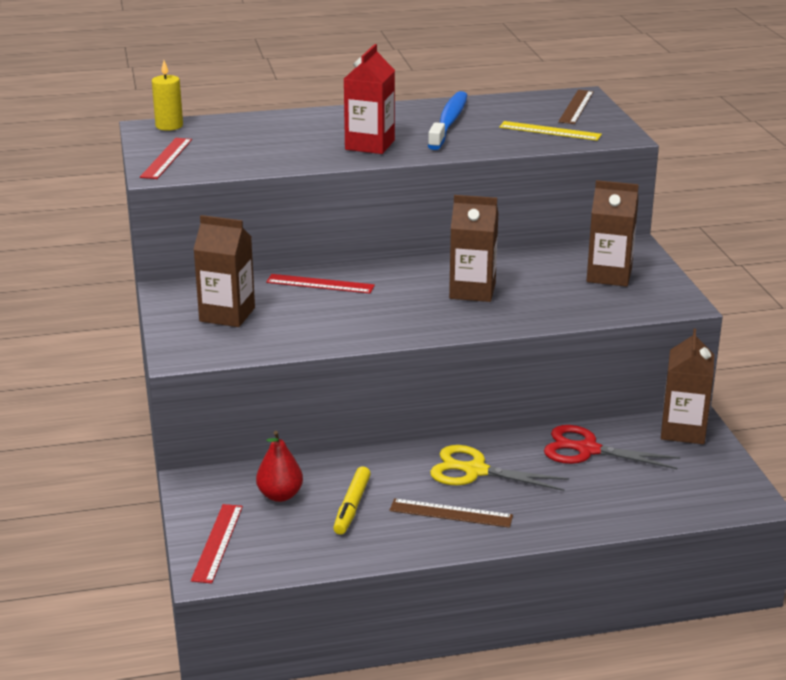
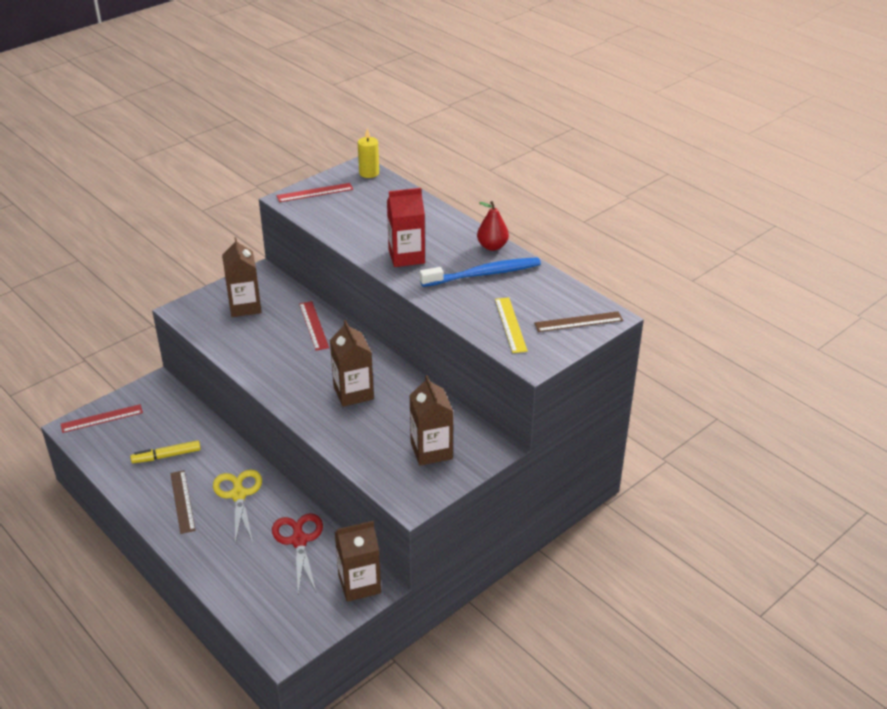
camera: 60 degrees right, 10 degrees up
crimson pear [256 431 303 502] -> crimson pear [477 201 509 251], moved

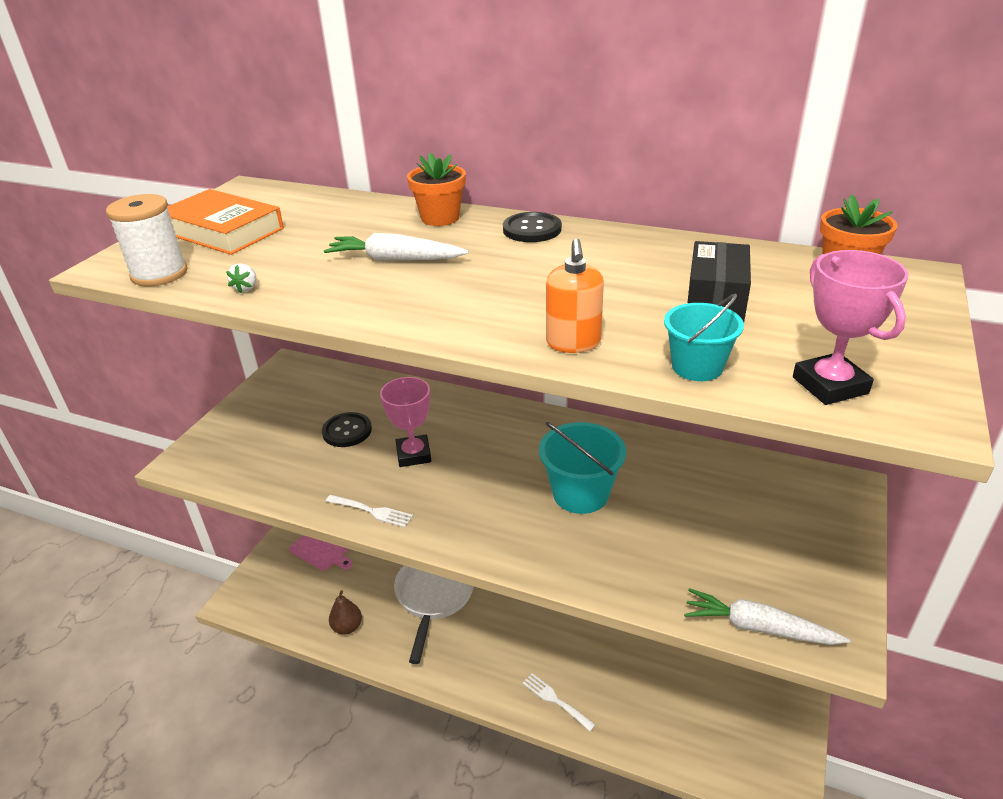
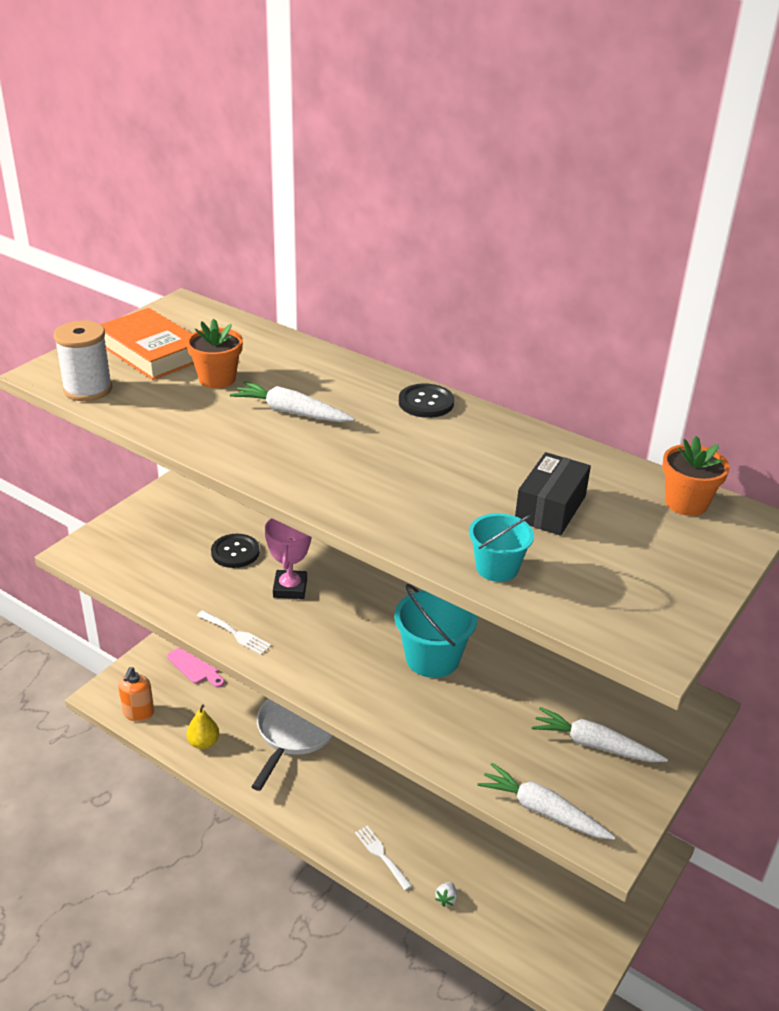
camera: 10 degrees right, 0 degrees up
rose-pink award cup [793 250 908 405] -> none
none -> white carrot [532 707 668 762]
white toy strawberry [226 263 256 293] -> white toy strawberry [435 882 457 907], moved
orange flower pot [407 153 466 226] -> orange flower pot [186 319 243 388], moved
orange soap pump [546 238 604 353] -> orange soap pump [118 667 154 722], moved
dark brown pear [329 590 362 635] -> golden pear [186 704 219 749]

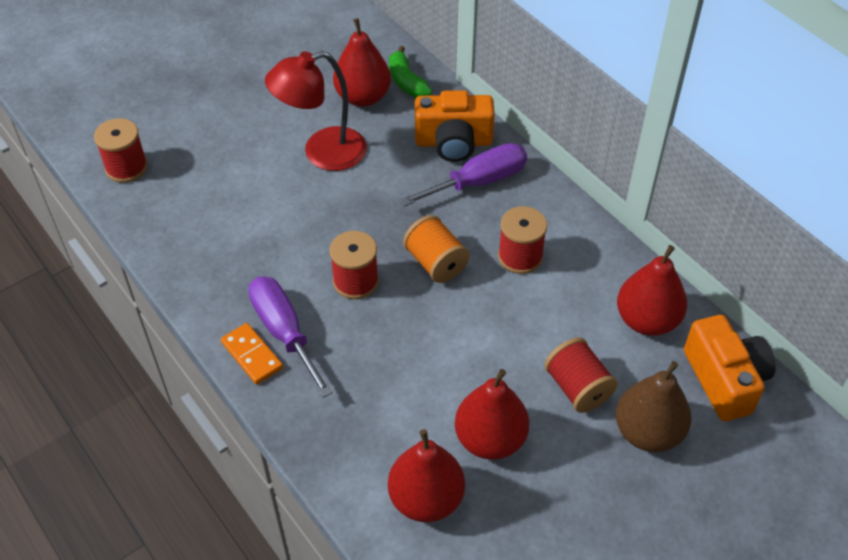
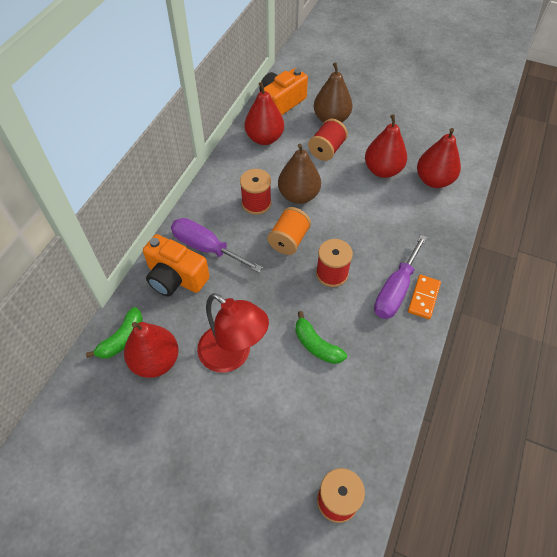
camera: 120 degrees left, 5 degrees up
none -> dark brown pear [278 144 321 204]
none -> emerald banana fruit [295 311 347 364]
orange compact camera [415 90 495 162] -> orange compact camera [143 234 210 296], 150 degrees clockwise

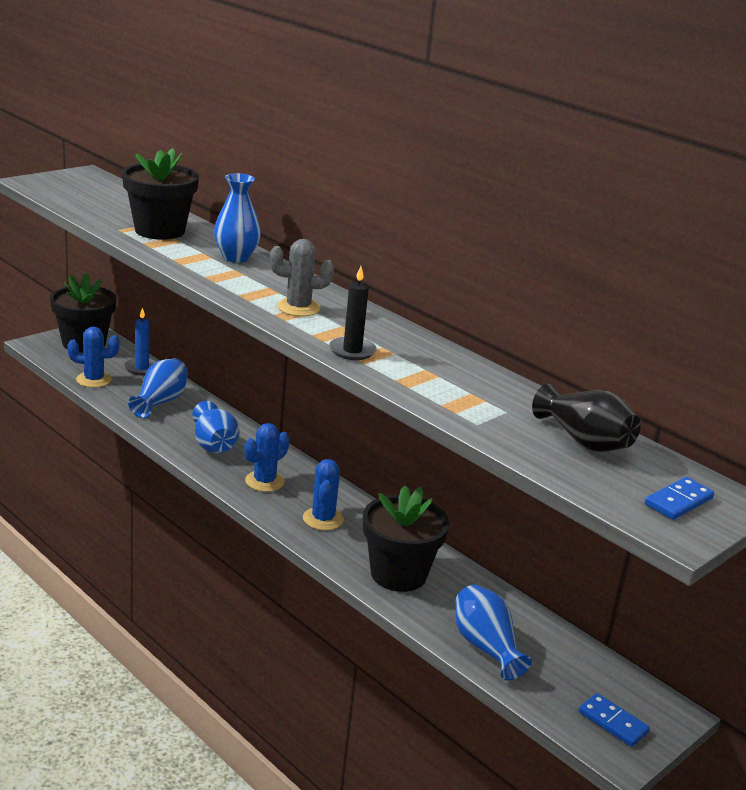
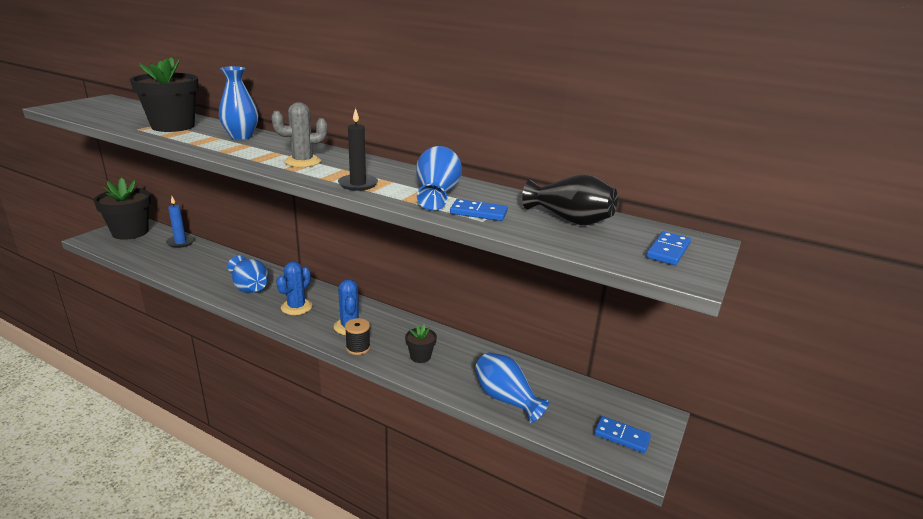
camera: 15 degrees left, 0 degrees up
blue cactus [67 327 120 388] -> none
none -> black reel of thread [345 318 371 355]
none -> blue domino [450 199 508 221]
blue flower vase [128 358 188 418] -> blue flower vase [416 146 462 211], moved
black flower pot [363 486 449 592] -> black flower pot [405 324 437 363], x0.47

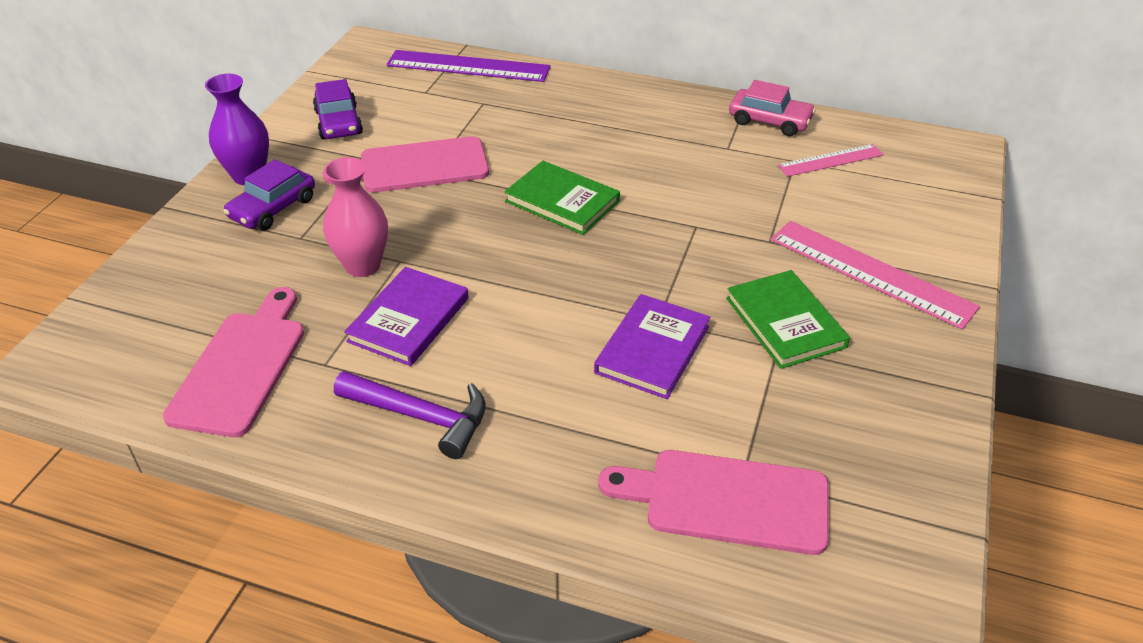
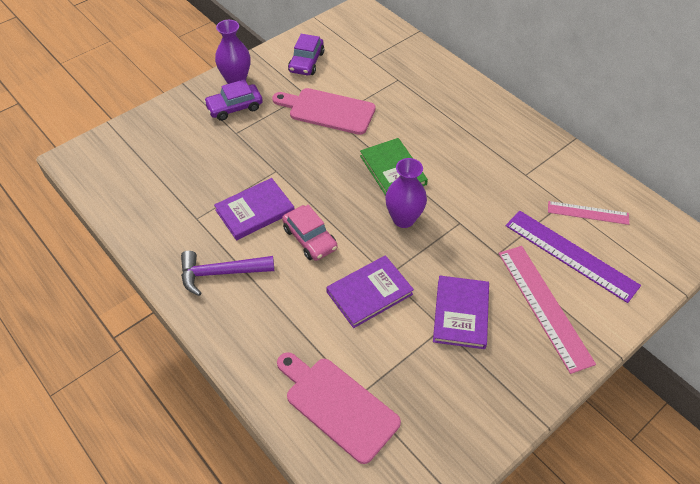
camera: 30 degrees right, 10 degrees up
rose-pink bread board [163 287 304 437] -> none
rose-pink flower vase [323 157 388 277] -> none
none -> royal purple flower vase [385 158 427 228]
royal purple ruler [386 50 551 82] -> royal purple ruler [506 211 641 303], moved
rose-pink car [729 80 816 136] -> rose-pink car [282 205 338 261], moved
emerald hardcover [726 270 850 369] -> royal purple hardcover [433 276 489 349]
royal purple carpenter's hammer [334 371 486 459] -> royal purple carpenter's hammer [181 251 274 296], 120 degrees clockwise

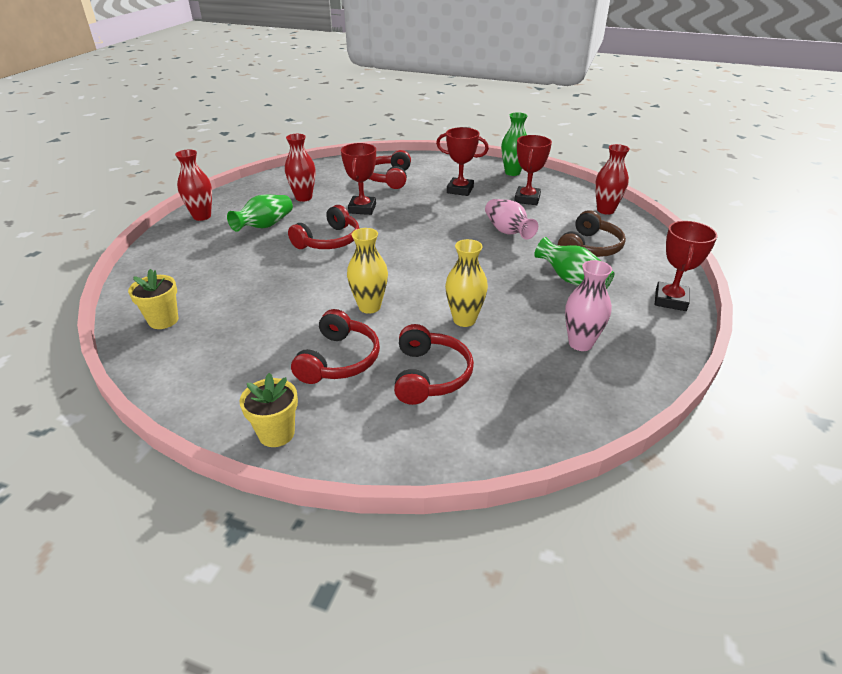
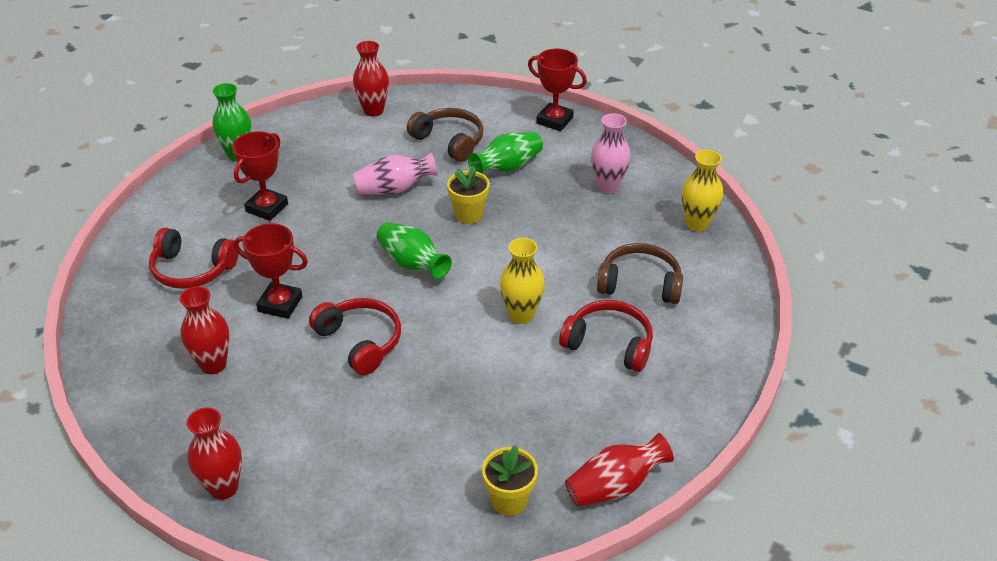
camera: 80 degrees left, 5 degrees up
crimson award cup [514 135 552 205] -> none
none -> crimson flower vase [565 433 674 507]
emerald flower vase [227 195 293 232] -> emerald flower vase [376 222 452 279], moved
golden flower pot [240 373 298 447] -> golden flower pot [447 166 490 224], moved
golden flower vase [445 239 488 327] -> golden flower vase [682 150 723 232], moved
crimson headset [394 324 474 405] -> dark brown headset [597 243 683 304]

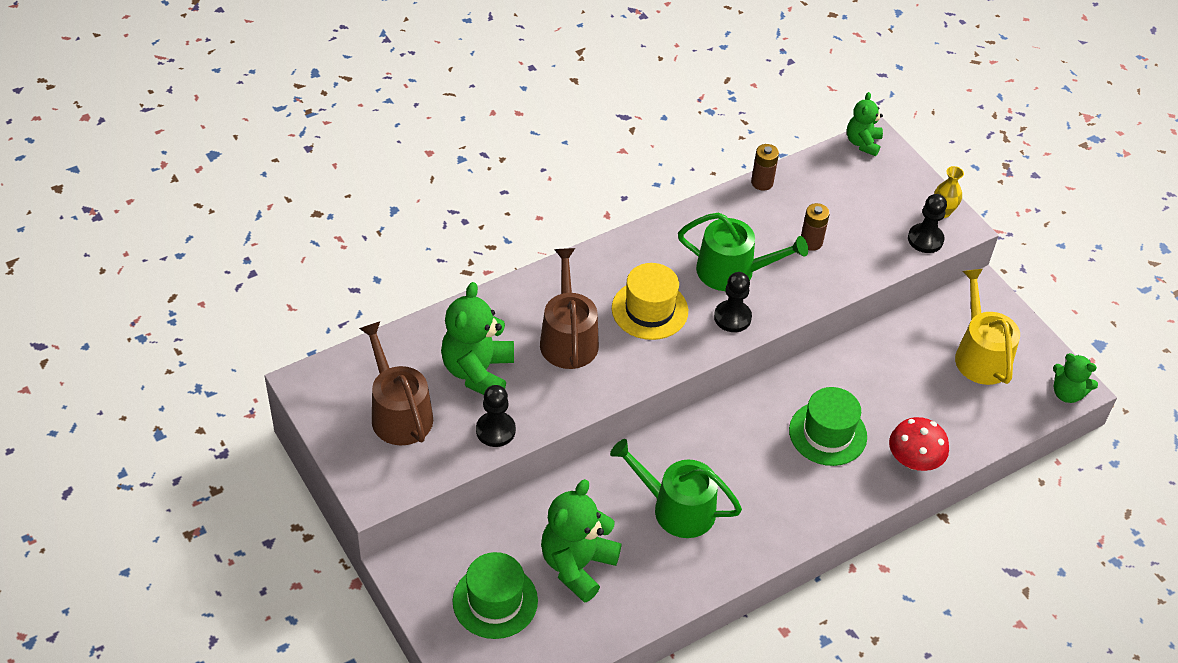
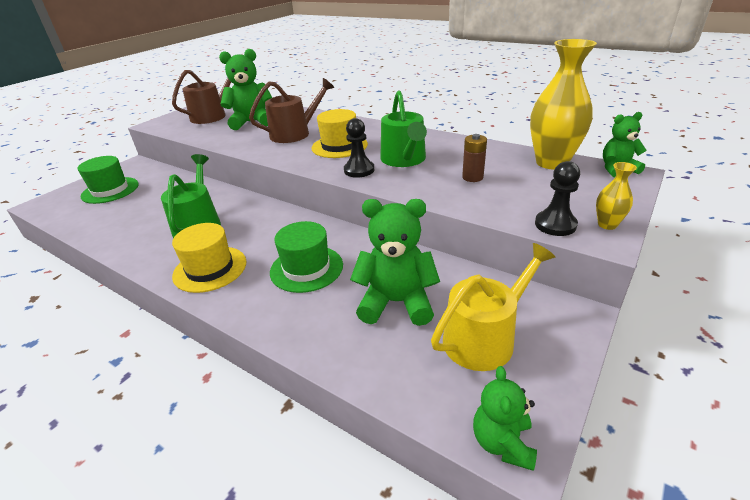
camera: 70 degrees right, 15 degrees down
black game pawn [476 385 516 447] -> none
dark brown battery [751 144 779 191] -> none
crimson fungus [889 417 949 471] -> none
none -> golden tall hat [172 223 246 293]
none -> golden flower vase [530 39 597 170]
emerald stuffed bear [541 479 621 603] -> emerald stuffed bear [350 199 440 326], moved

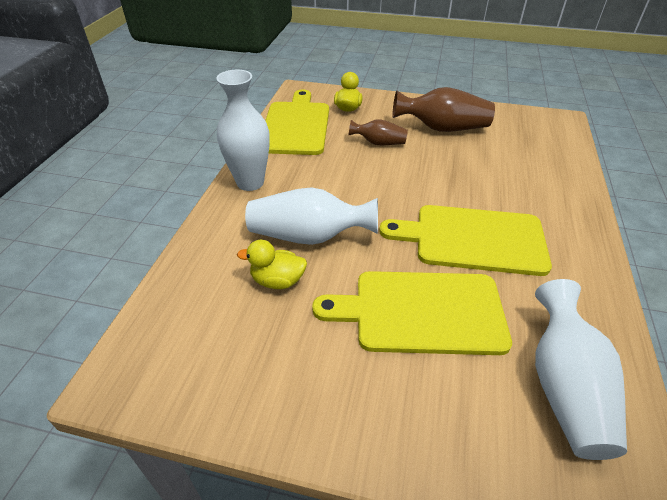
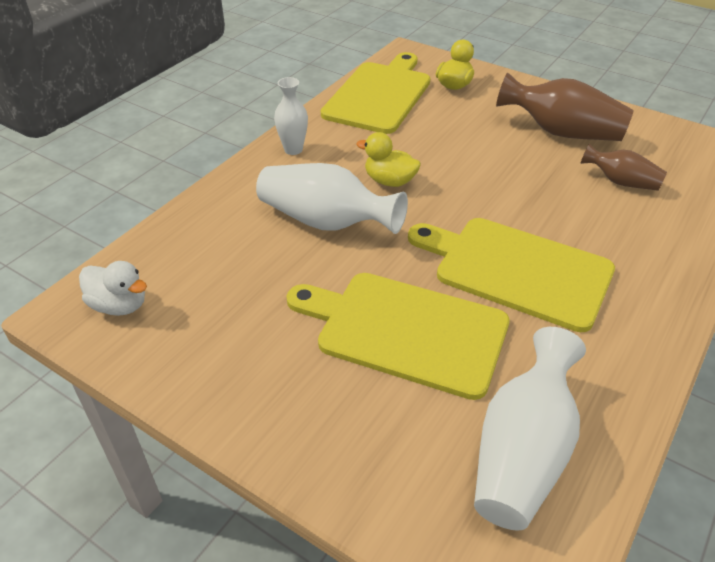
camera: 20 degrees right, 0 degrees up
none -> white rubber duck [79 261 147 316]
golden rubber duck [237 240 307 289] -> golden rubber duck [356 132 421 187], moved
dark brown flower vase [349 119 408 145] -> dark brown flower vase [580 143 667 191], moved
white flower vase [216 70 270 191] -> white flower vase [274 77 308 155], x0.57

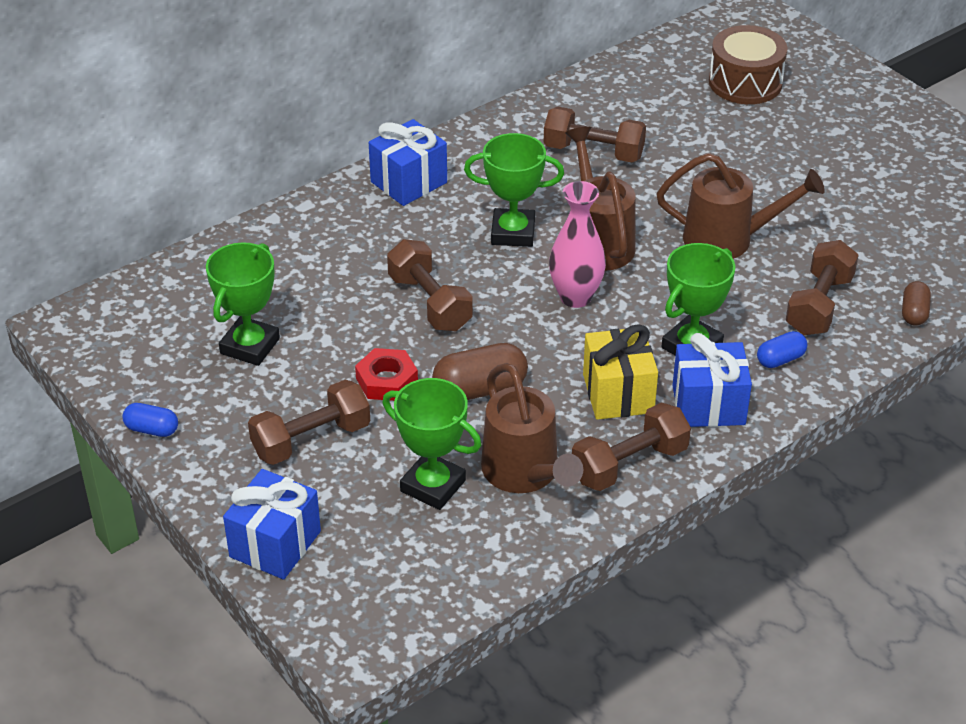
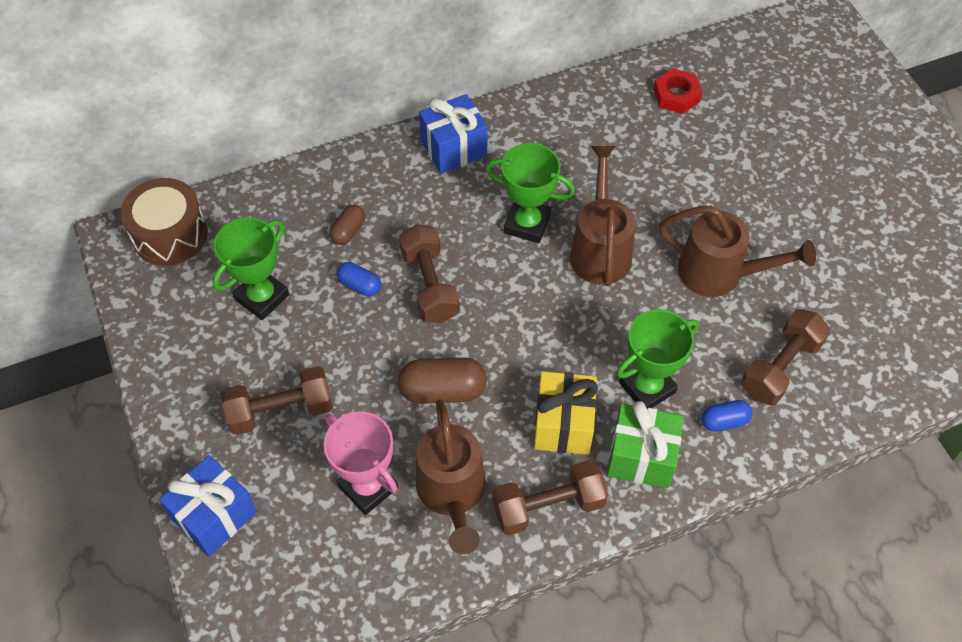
camera: 15 degrees right, 15 degrees up
dark brown dumbbell [544 107 646 162] -> none
rose-pink flower vase [549 181 606 308] -> none
blue pill shape [123 403 178 437] -> blue pill shape [337 262 381 296], moved
crimson hexagon nut [355 348 418 401] -> crimson hexagon nut [653 68 702 114], moved
dark brown snare drum [709 25 787 104] -> dark brown snare drum [121 178 207 266], moved
dark brown pill shape [902 281 931 326] -> dark brown pill shape [329 205 365 245], moved
emerald award cup [382 378 481 510] -> rose-pink award cup [324 412 398 515]
blue gift [673 333 752 427] -> emerald gift [607 401 684 488]

